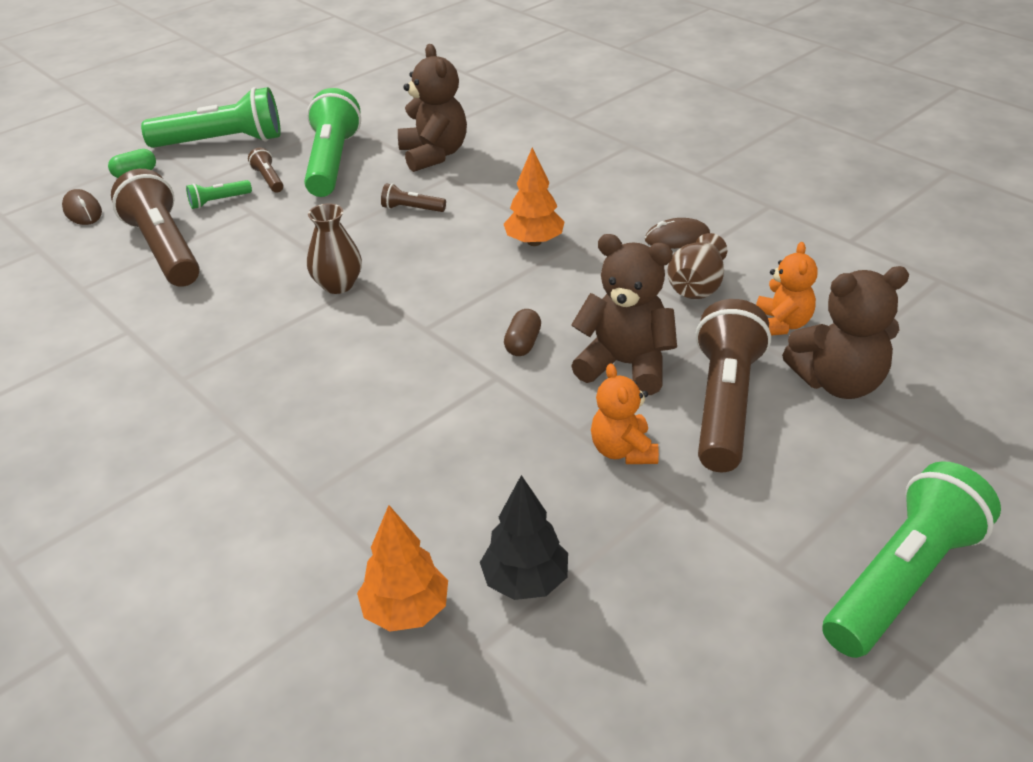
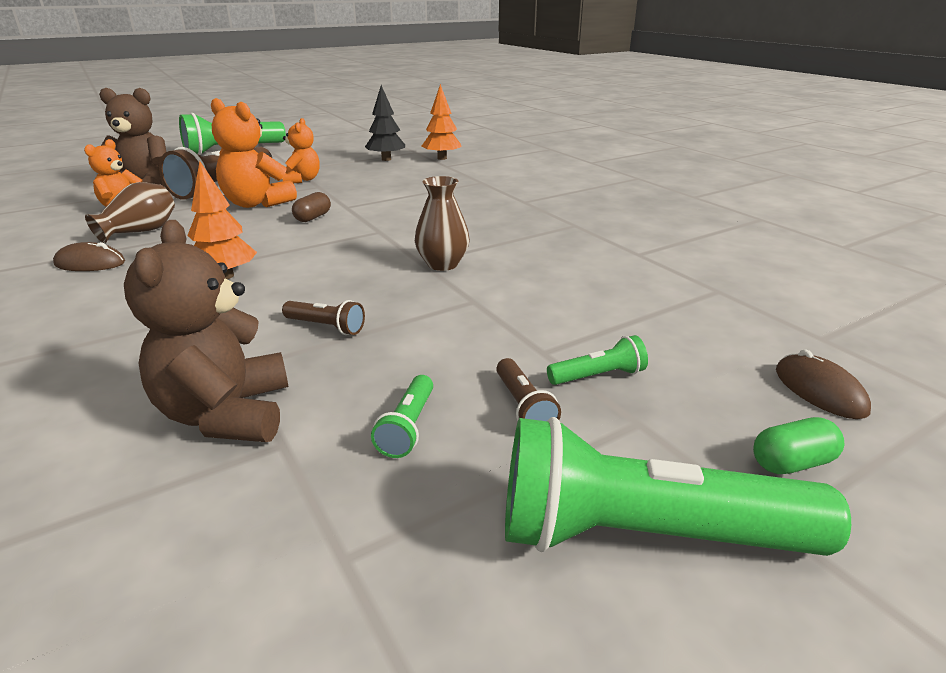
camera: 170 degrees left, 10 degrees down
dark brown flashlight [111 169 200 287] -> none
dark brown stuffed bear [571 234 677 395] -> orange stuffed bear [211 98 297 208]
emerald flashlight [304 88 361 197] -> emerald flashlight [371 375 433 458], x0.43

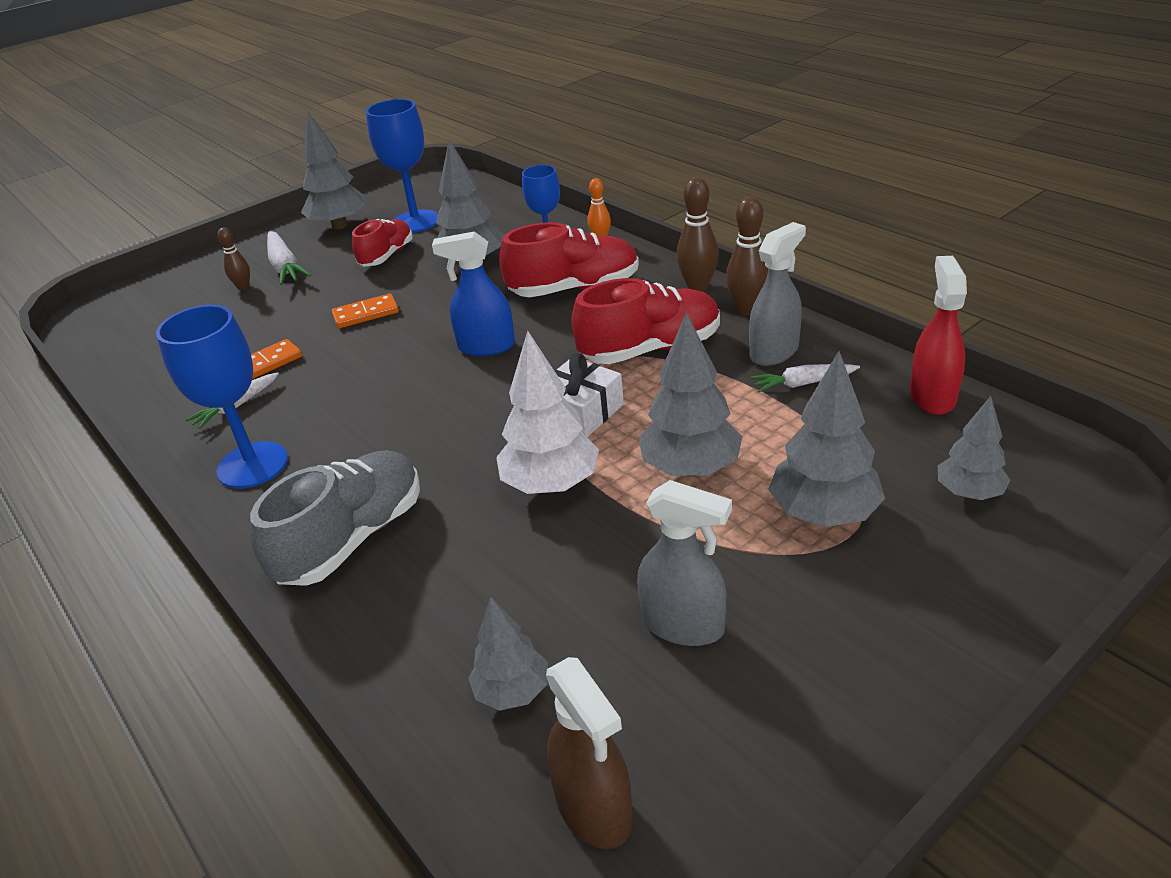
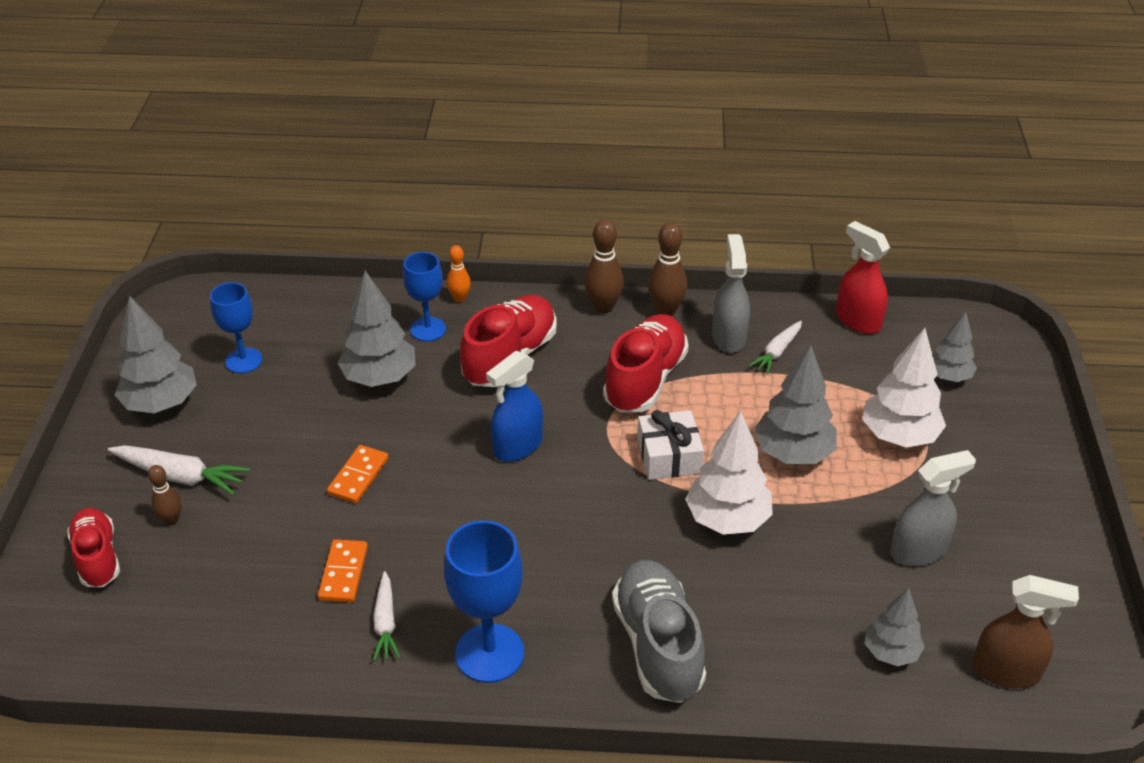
camera: 50 degrees left, 5 degrees up
crimson shoe [352 219 413 267] -> crimson shoe [67 508 120 587], moved
ash-grey toy tree [768 351 885 527] -> white toy tree [862 328 946 448]
blue chalice [366 99 438 233] -> blue chalice [210 282 263 373], x0.65

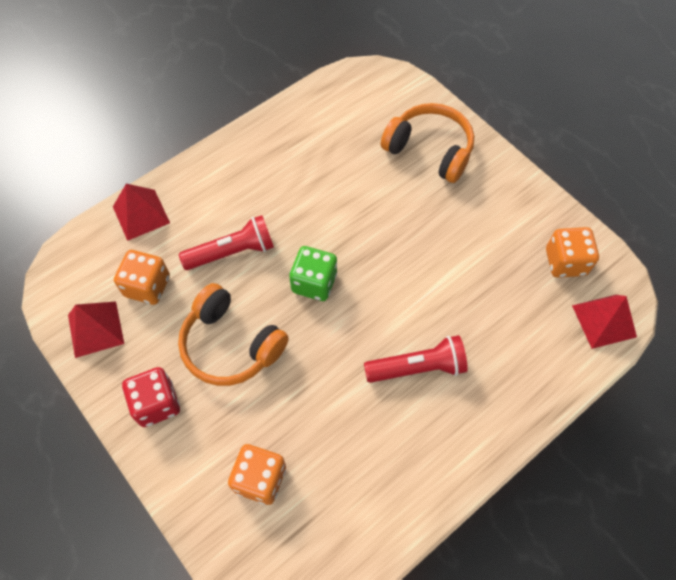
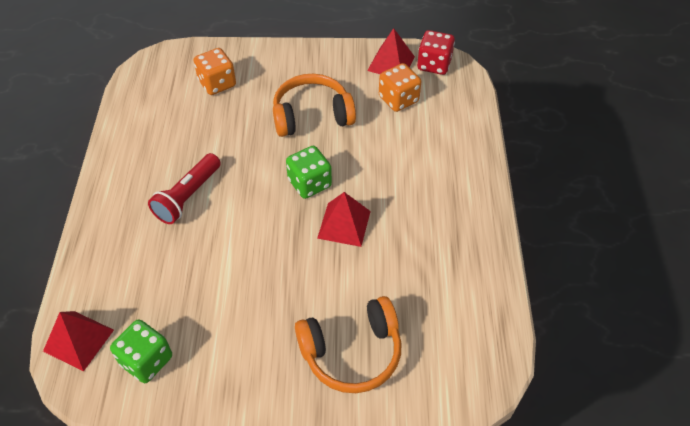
camera: 130 degrees right, 10 degrees down
crimson flashlight [179 215 274 270] -> none
crimson pyramid shape [113 184 170 241] -> crimson pyramid shape [317 192 371 247], moved
crimson game die [122 367 180 427] -> crimson game die [417 30 455 75], moved
orange game die [546 227 599 278] -> emerald game die [110 319 172 383]

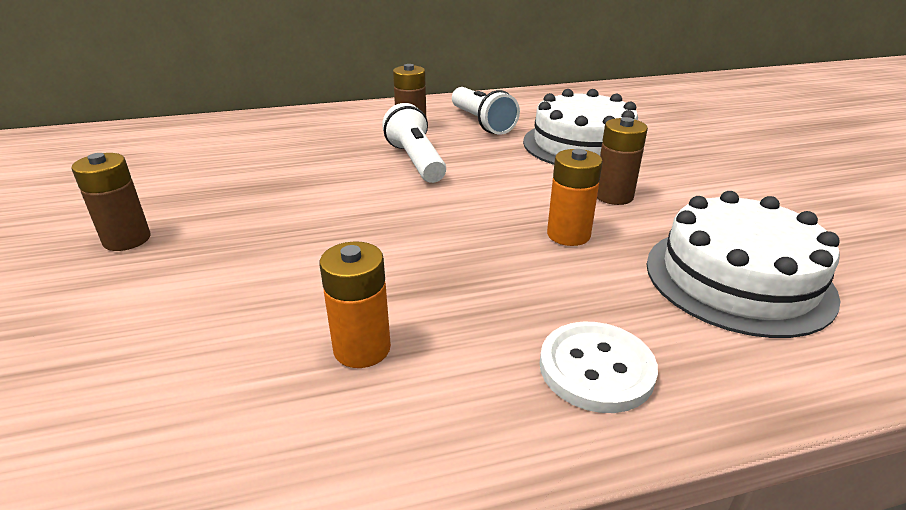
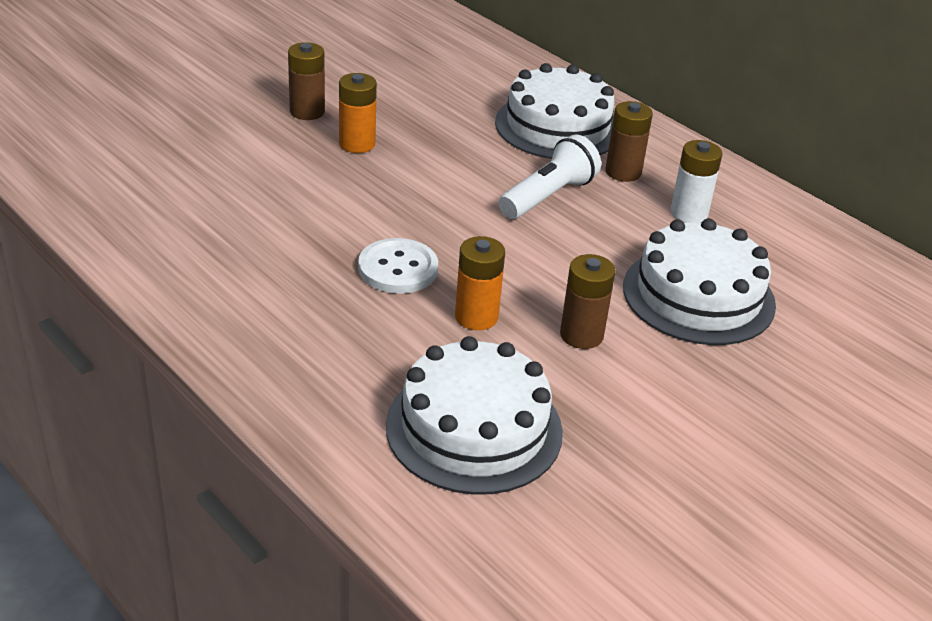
camera: 60 degrees right, 5 degrees up
none -> white gateau [495 63 615 159]
orange battery [319 241 391 368] -> orange battery [339 73 377 153], moved
white sewing button [540 322 658 413] -> white sewing button [358 238 438 294], moved
white flashlight [452 87 520 135] -> white battery [670 140 723 223]

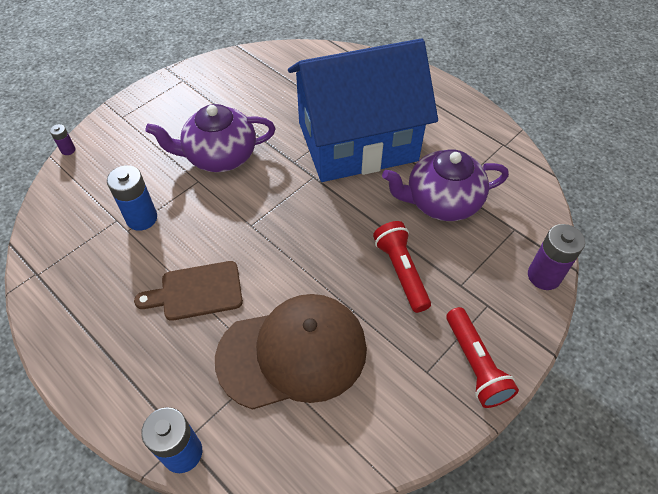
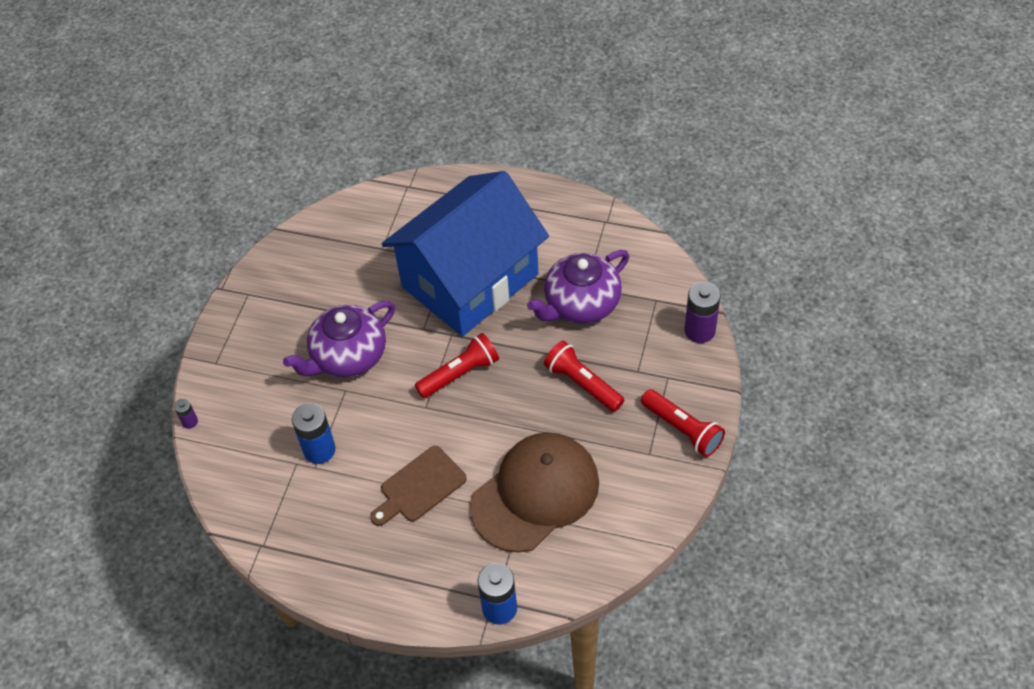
camera: 25 degrees left, 0 degrees up
none -> crimson flashlight [415 333 499 398]

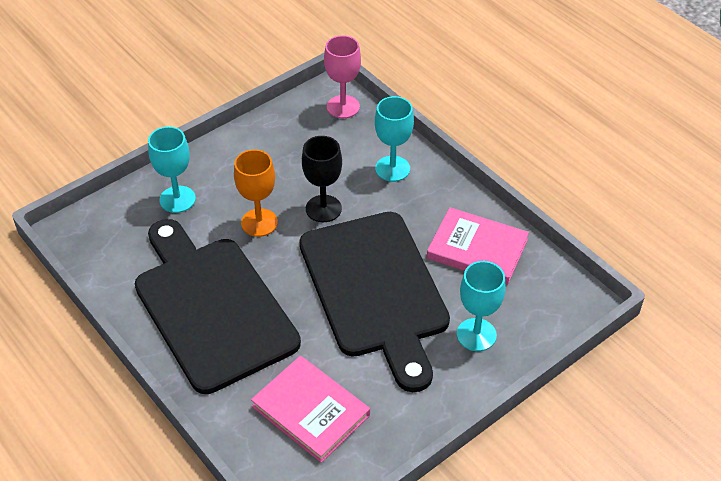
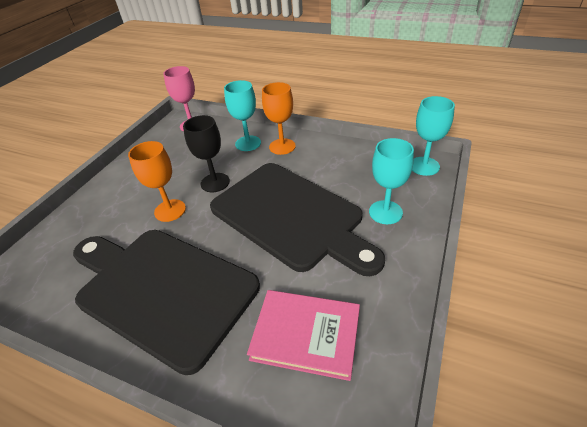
camera: 25 degrees left, 5 degrees down
rose-pink hardcover [427 207 529 285] -> none
none -> orange chalice [262 82 296 155]
aqua chalice [148 126 196 213] -> aqua chalice [412 96 455 176], moved

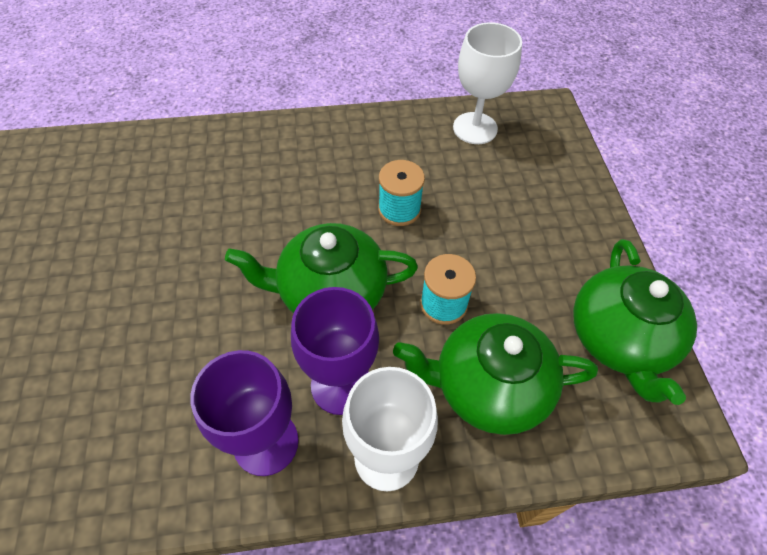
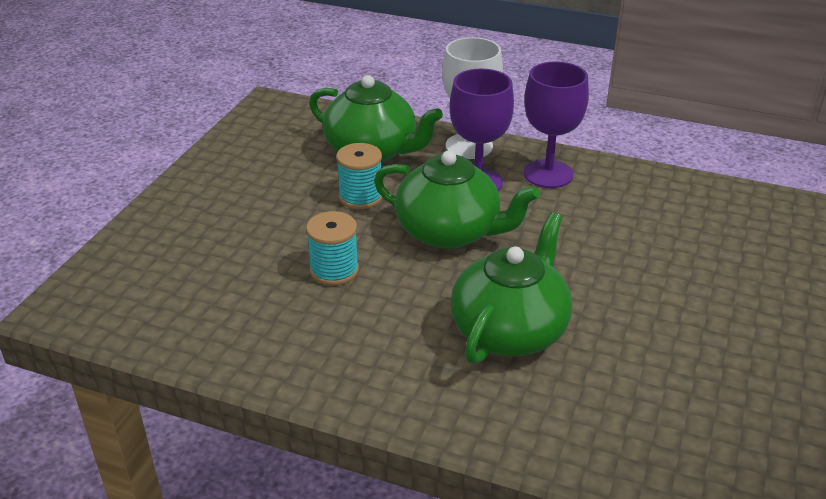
camera: 150 degrees left, 20 degrees down
white chalice [453 22 522 144] -> none
emerald teapot [573 239 697 405] -> emerald teapot [450 212 572 364], moved

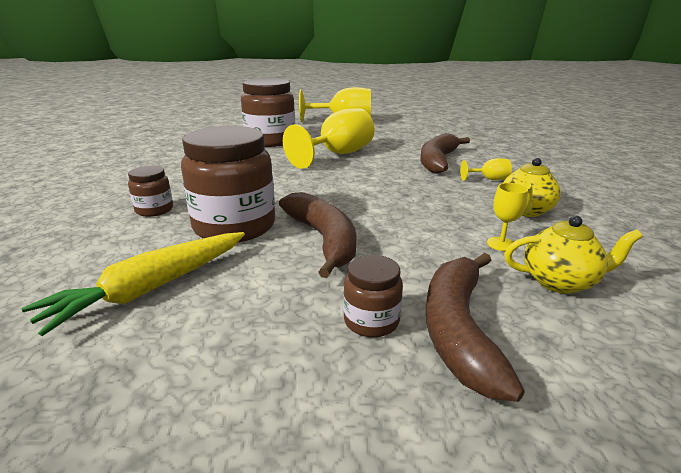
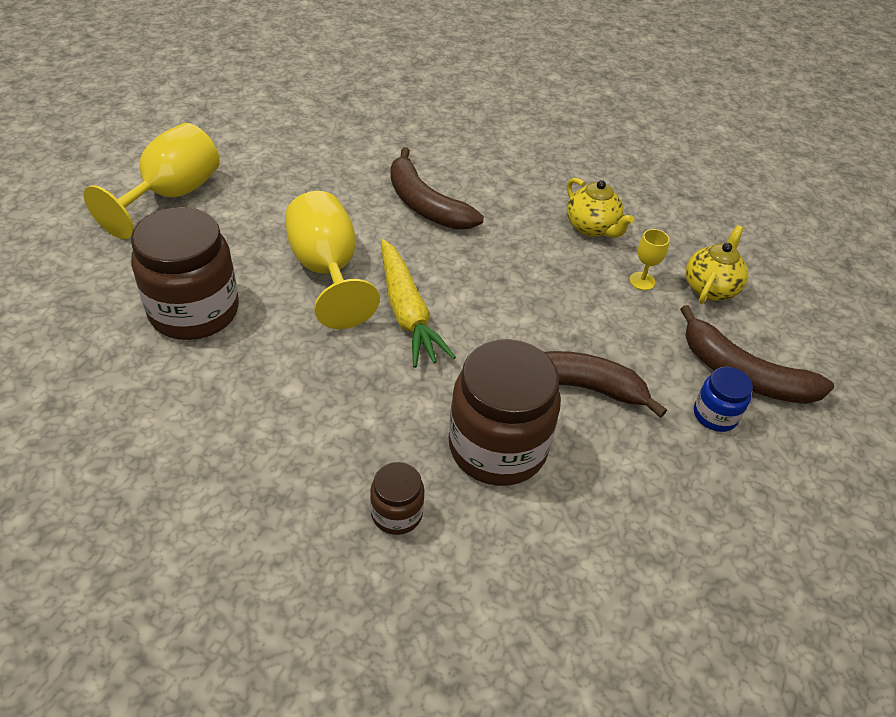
camera: 65 degrees left, 20 degrees up
golden chalice [460 158 512 181] -> none
golden carrot [22 232 245 336] -> golden carrot [381 239 456 368], moved
dark brown jam jar [343 255 403 337] -> blue jam jar [694 367 753 432]

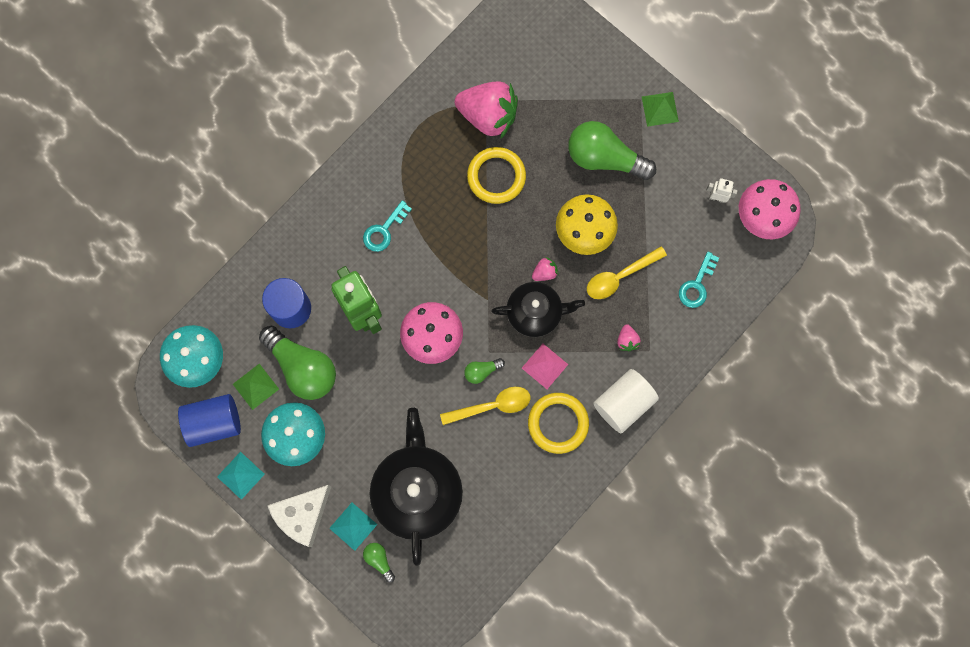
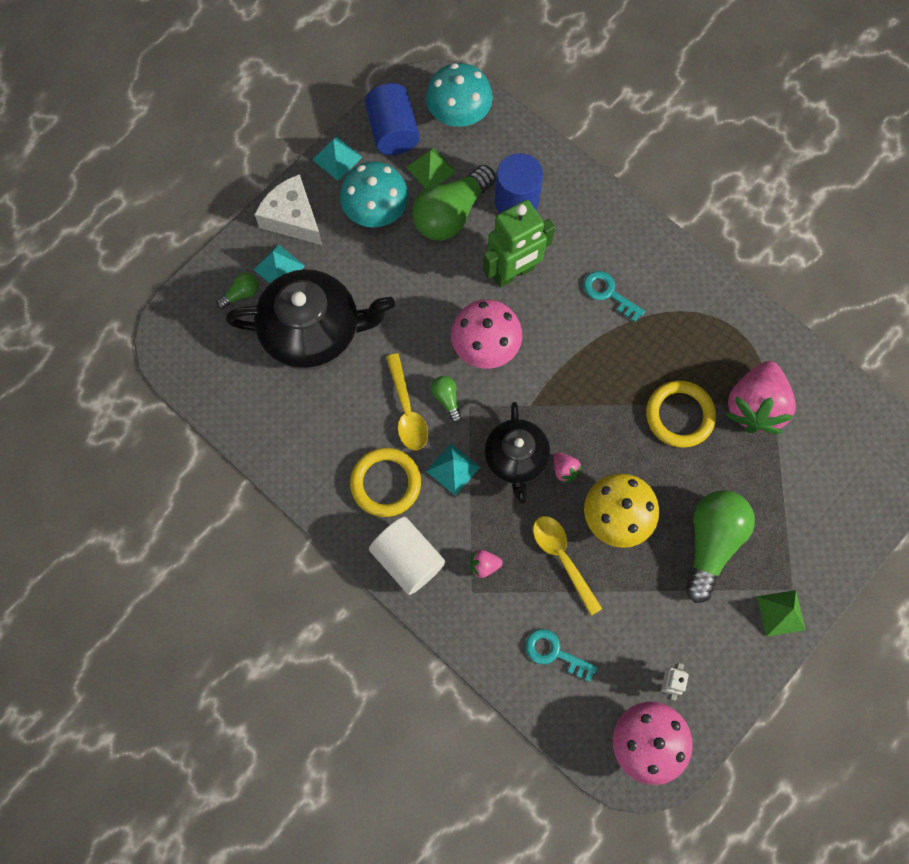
camera: 90 degrees right, 5 degrees down
rose-pink pyramid shape [522 344 568 389] -> aqua pyramid shape [426 443 480 496]

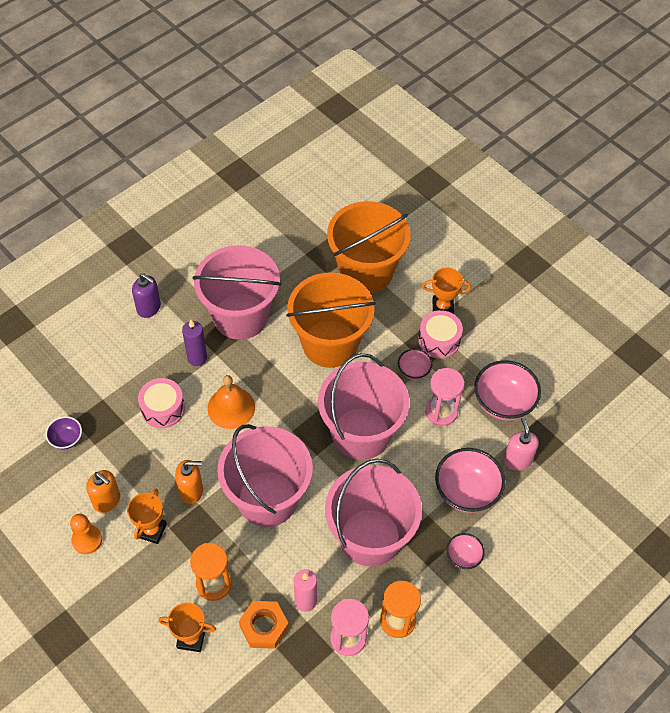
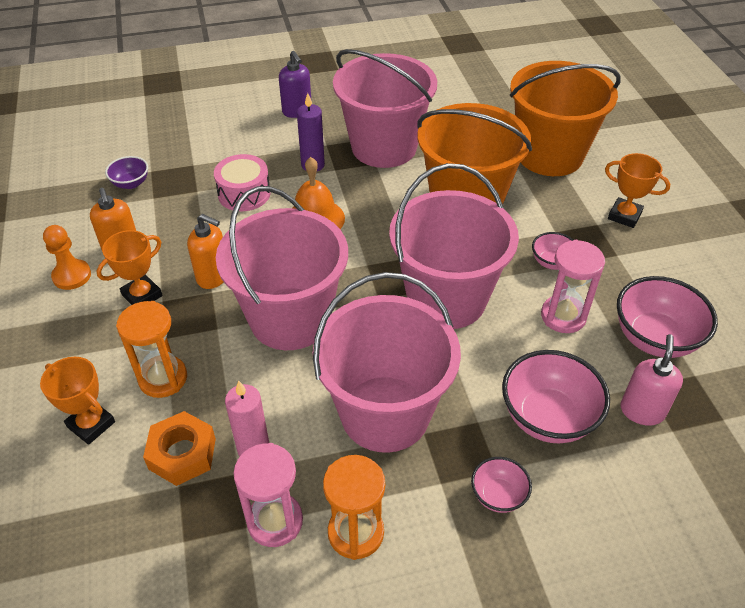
camera: 30 degrees right, 10 degrees down
rose-pink snare drum [419 310 463 359] -> none

